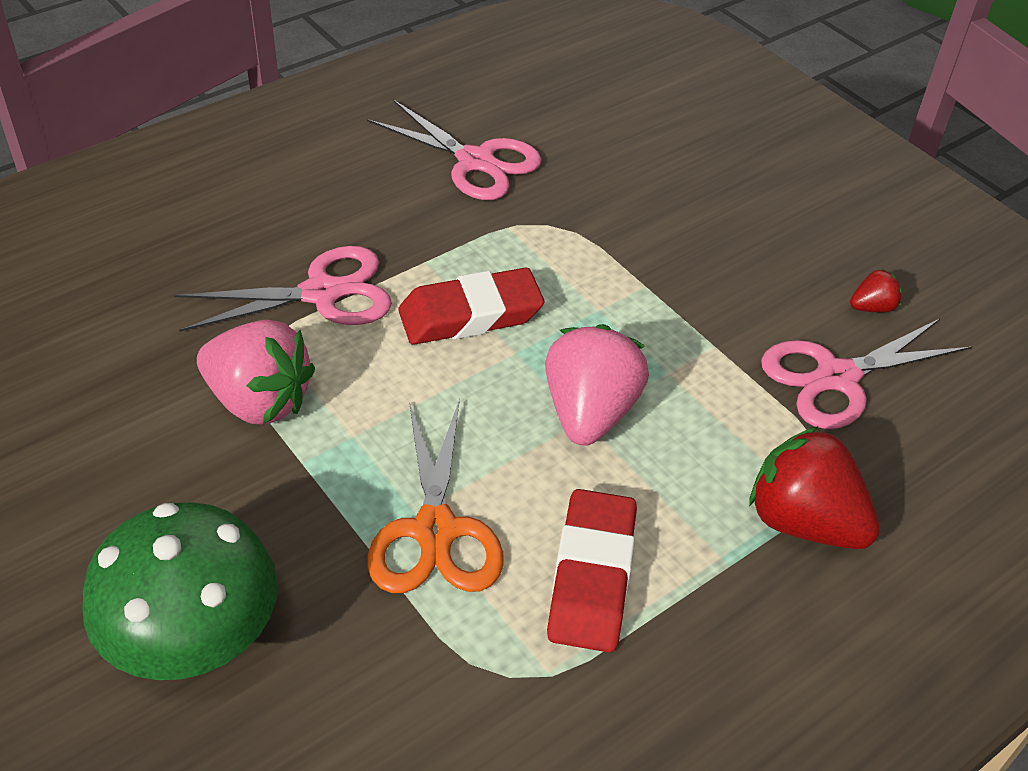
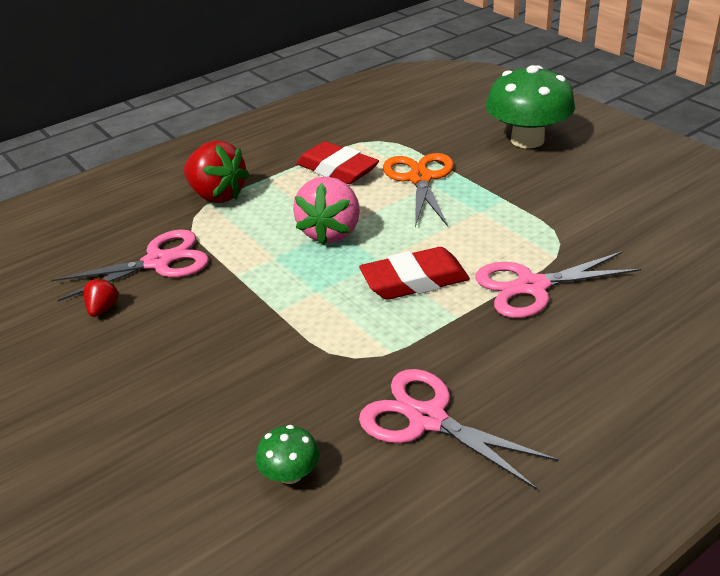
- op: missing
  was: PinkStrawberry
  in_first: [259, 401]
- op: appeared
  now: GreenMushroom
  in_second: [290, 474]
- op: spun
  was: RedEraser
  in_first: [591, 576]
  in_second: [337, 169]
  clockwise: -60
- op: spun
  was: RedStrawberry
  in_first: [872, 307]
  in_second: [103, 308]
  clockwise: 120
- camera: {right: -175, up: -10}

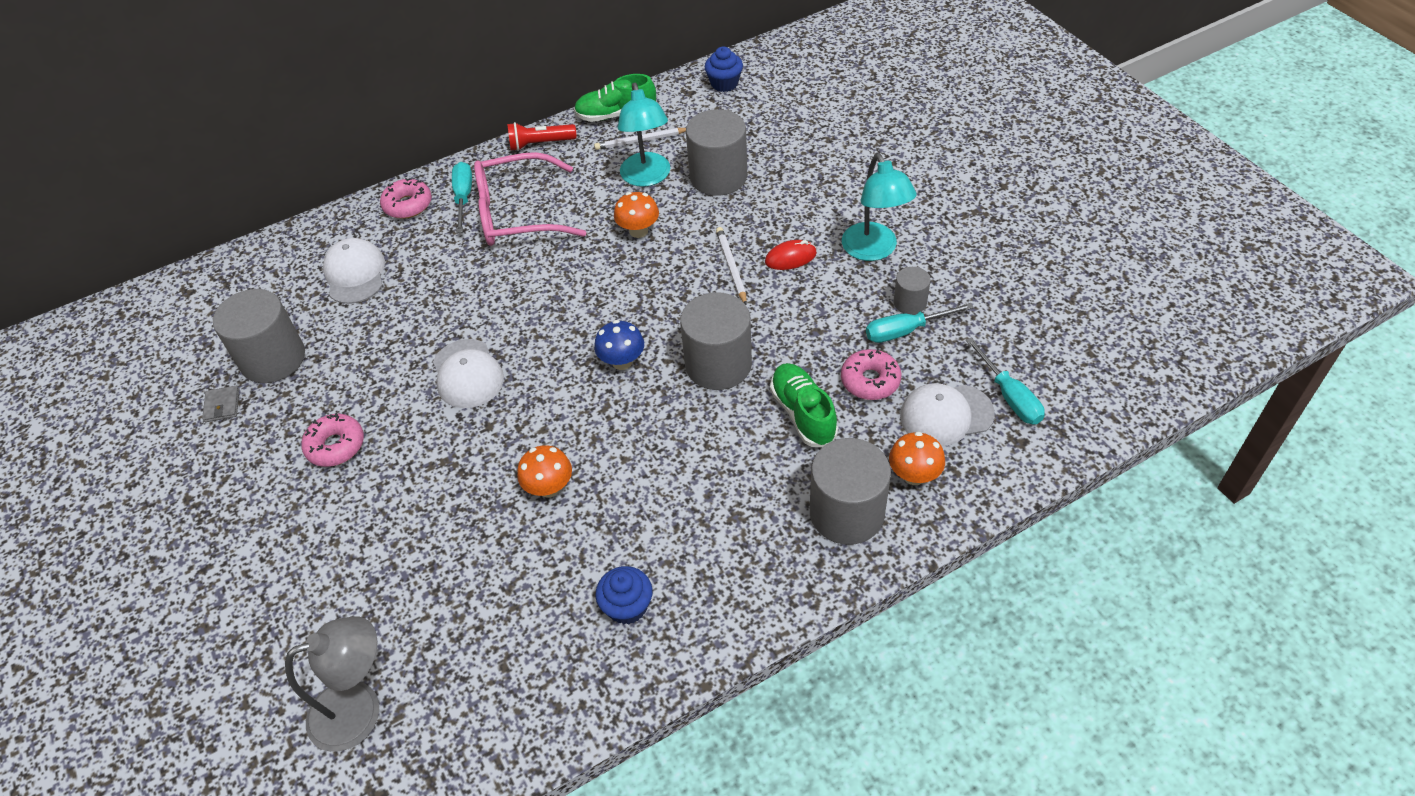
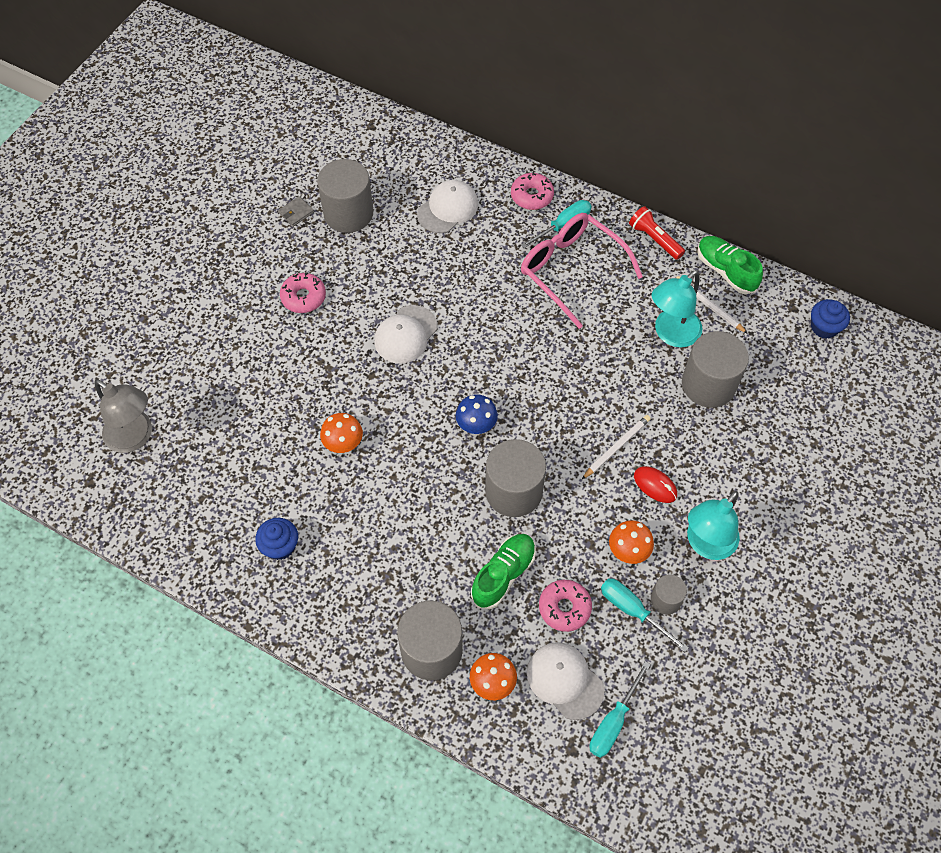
- op: relocated
  was: OrangeMushroom
  in_first: [638, 231]
  in_second: [628, 551]
- camera: {right: 55, up: 10}

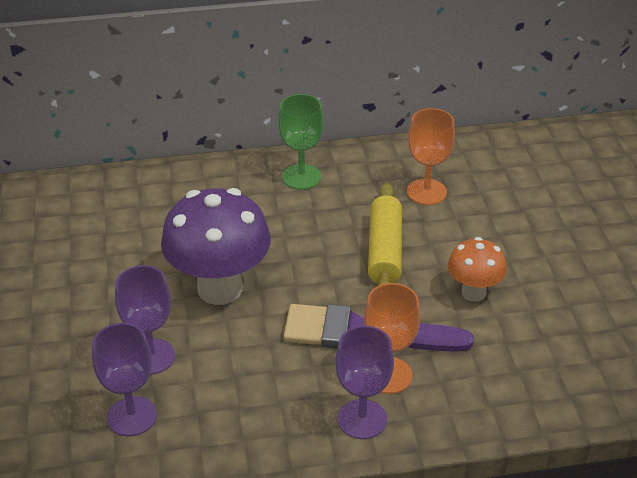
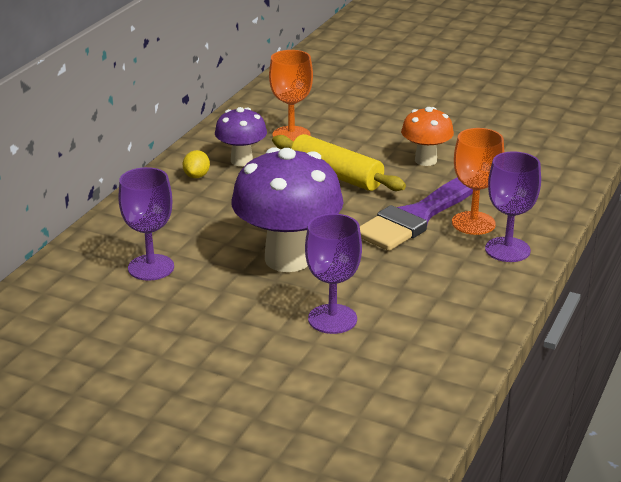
- op: appeared
  now: PurpleMushroom
  in_second: [241, 161]
- op: relocated
  was: PurpleGoblet
  in_first: [132, 416]
  in_second: [151, 267]
- op: exchanged
  was: GreenGoblet
  now: YellowLemon
  in_first: [301, 177]
  in_second: [196, 176]
- camera: {right: -55, up: -10}

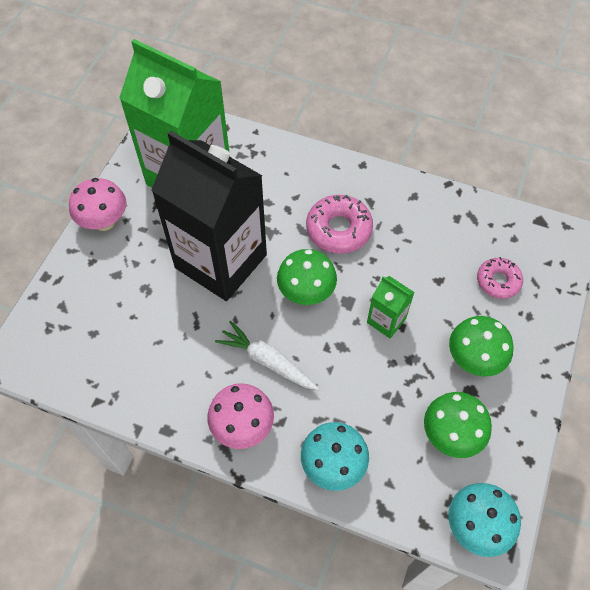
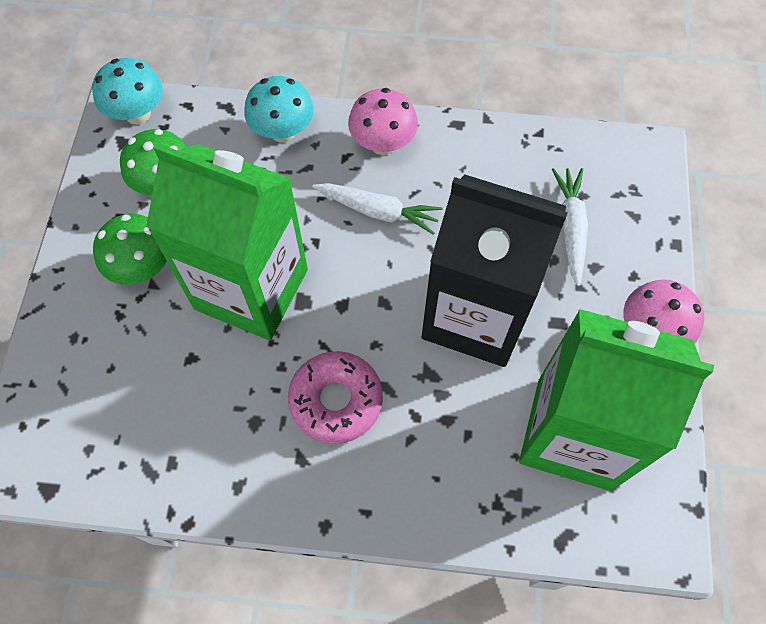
- op: missing
  was: GreenMushroom
  in_first: [306, 293]
- op: missing
  was: PinkDonut
  in_first: [498, 281]
- op: appeared
  now: WhiteCarrot
  in_second: [570, 228]
- op: size
  was: GreenCarton
  in_first: [386, 320]
  in_second: [251, 289]
  ratio: 2.42
- camera: {right: 165, up: 5}

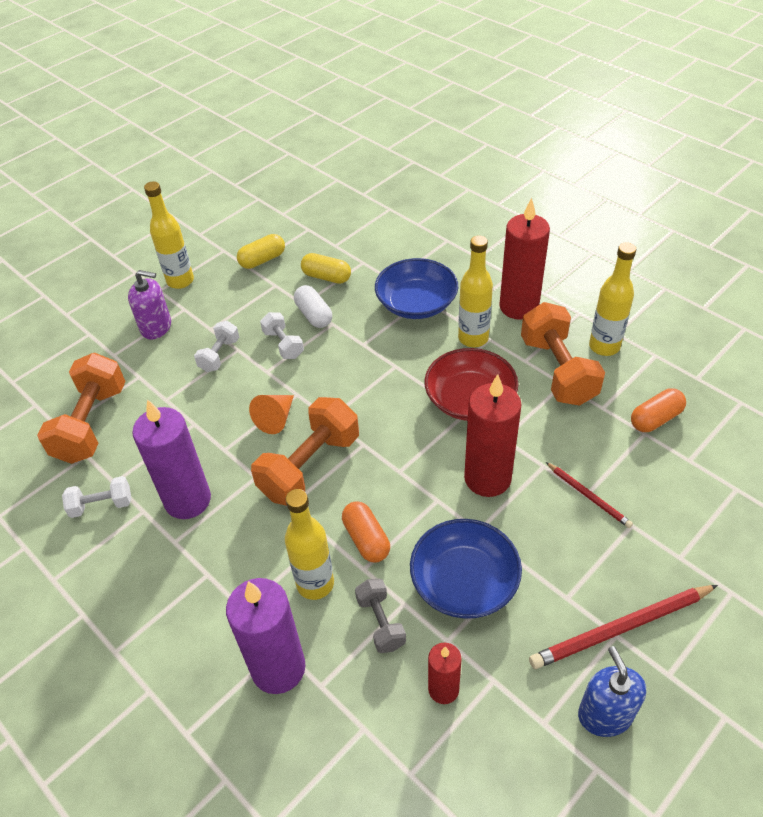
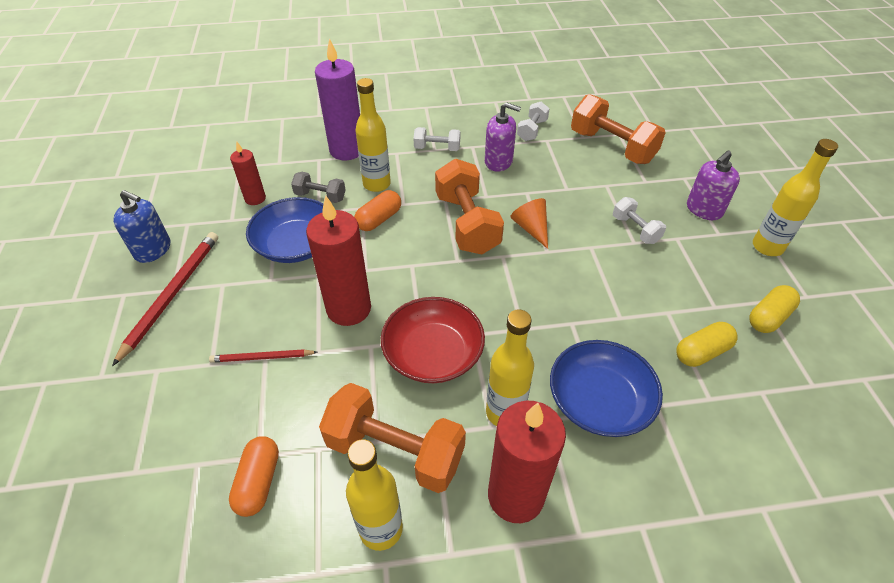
- op: missing
  was: WhiteCapsule
  in_first: [314, 315]
- op: relocated
  was: WhiteDumbbell
  in_first: [283, 344]
  in_second: [437, 148]
- op: exchanged
  was: PurpleCandle
  now: PurpleSoapDispenser
  in_first: [188, 500]
  in_second: [498, 162]
- op: spun
  was: YellowCapsule
  in_first: [262, 260]
  in_second: [768, 317]
  clockwise: 45
- op: spun
  was: OrangeCapsule
  in_first: [366, 539]
  in_second: [379, 219]
  clockwise: -60
- camera: {right: 125, up: 0}

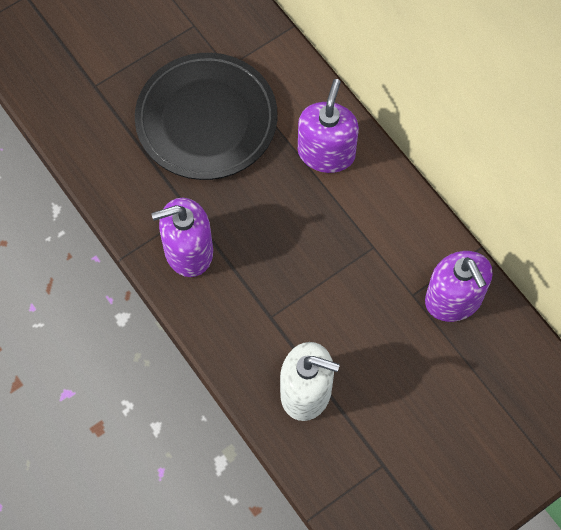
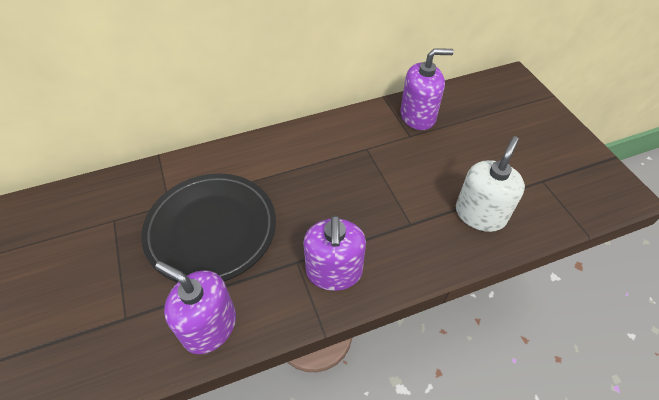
- op: relocated
  was: PurpleSoapDispenser
  in_first: [326, 152]
  in_second: [209, 326]
- camera: {right: -75, up: -15}

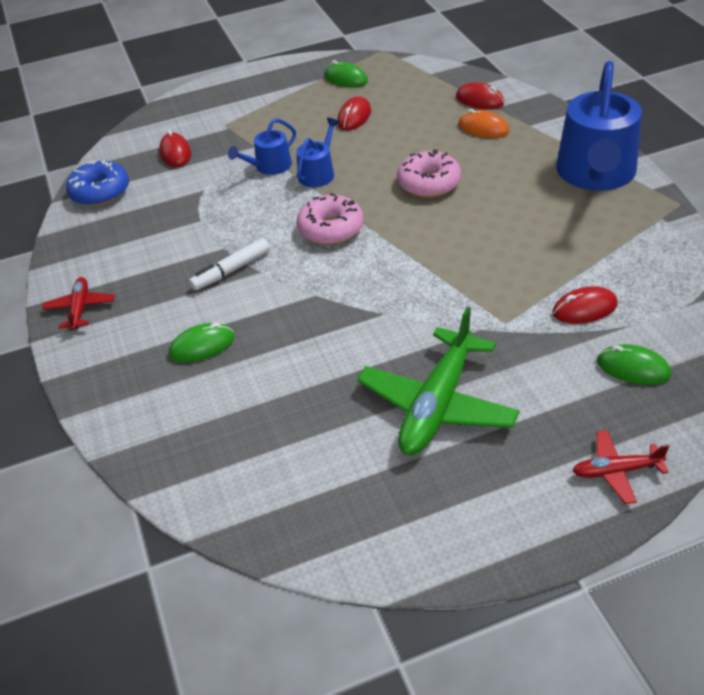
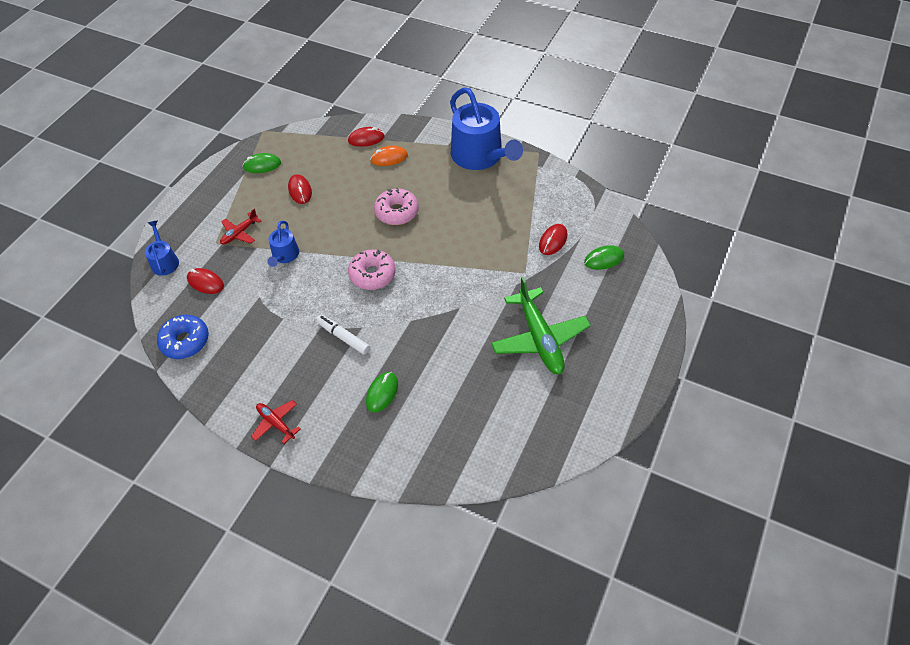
- op: relocated
  was: BlueWateringCan
  in_first: [318, 173]
  in_second: [164, 261]
- op: relocated
  was: RedPlane
  in_first: [616, 471]
  in_second: [239, 233]
- op: spun
  was: WhiteMarker
  in_first: [231, 270]
  in_second: [343, 337]
  clockwise: 120
- camera: {right: -45, up: 10}

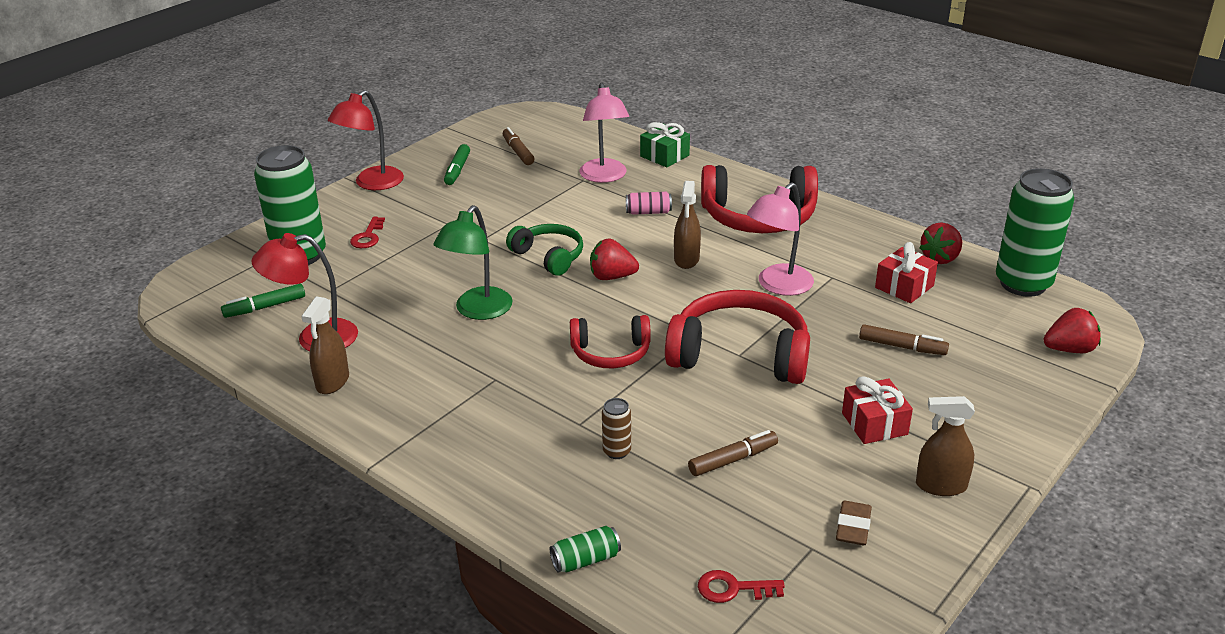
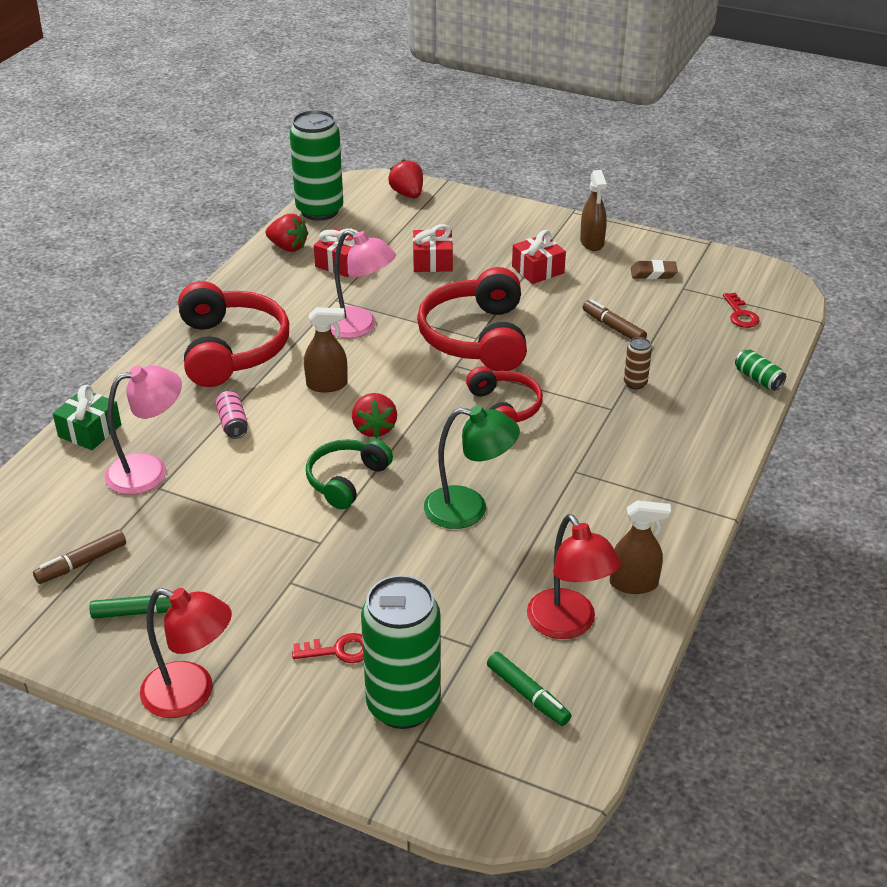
- op: exchanged
  was: BrownMarker
  now: RedGift
  in_first: [902, 347]
  in_second: [432, 261]
- camera: {right: -105, up: 5}

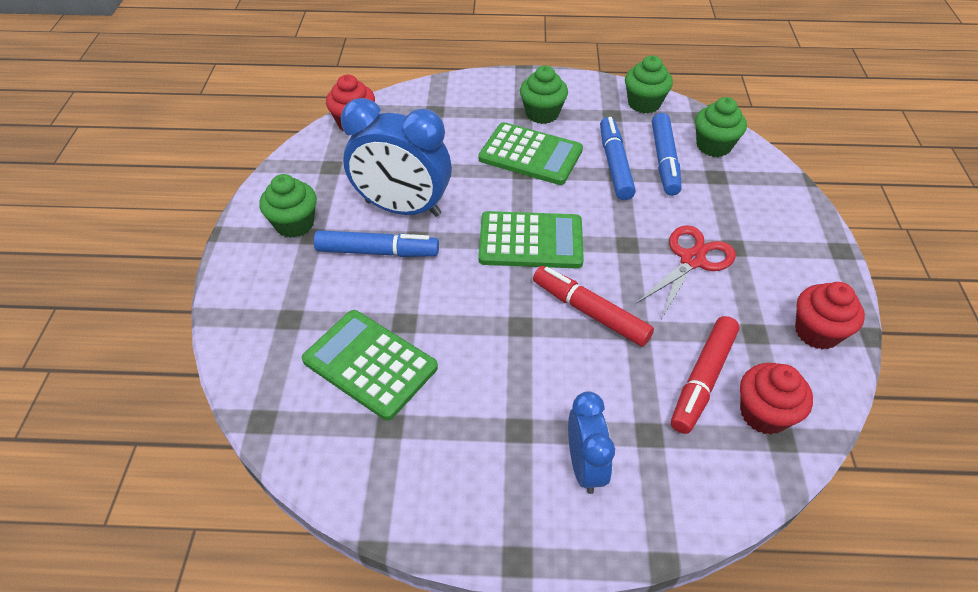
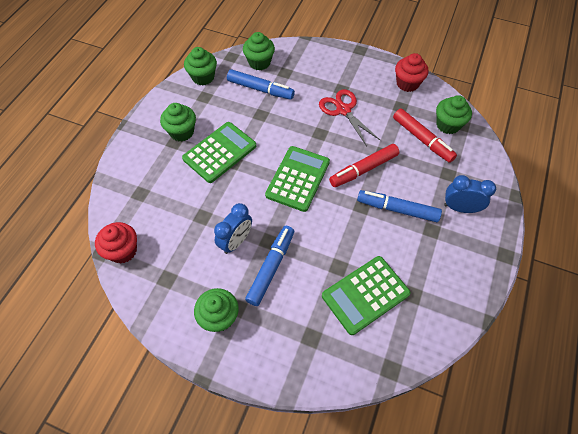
- op: relocated
  was: BlueMarker
  in_first: [615, 164]
  in_second: [397, 209]
- op: colour
  was: RedCupcake
  now: GreenCupcake
  in_first: [764, 413]
  in_second: [448, 125]
- op: size
  was: BlueClock
  in_first: [403, 208]
  in_second: [236, 241]
  ratio: 0.58
- camera: {right: -70, up: 10}

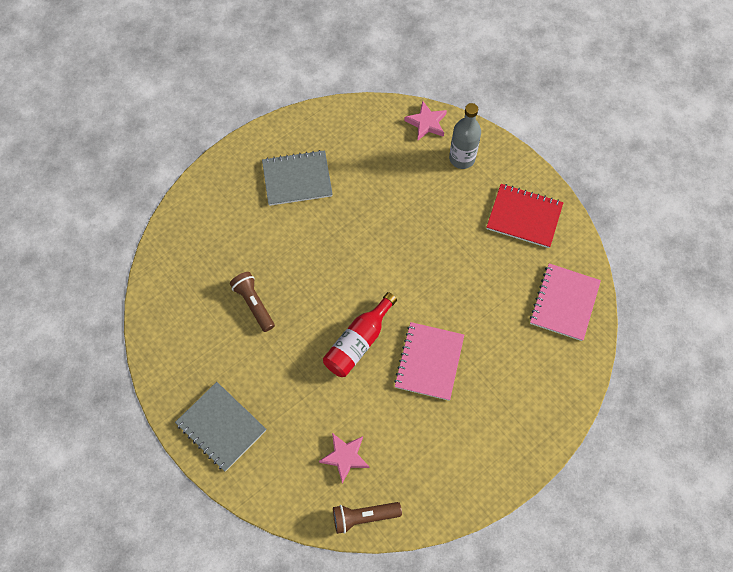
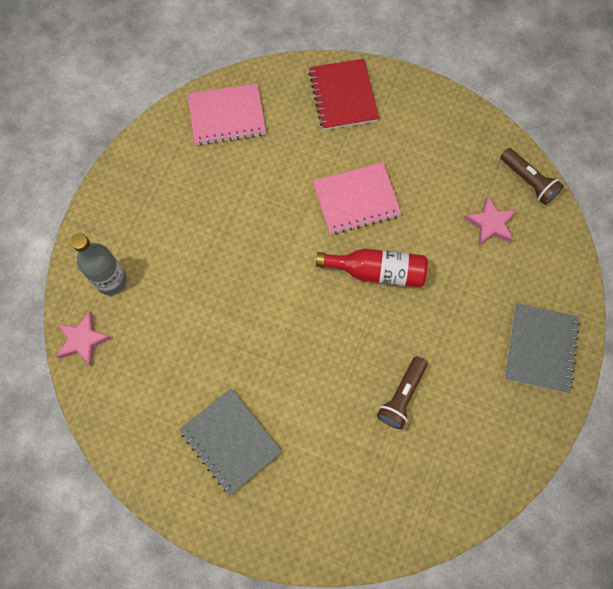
- op: relocated
  was: RedNotebook
  in_first: [524, 217]
  in_second: [343, 96]
- camera: {right: -120, up: 5}

